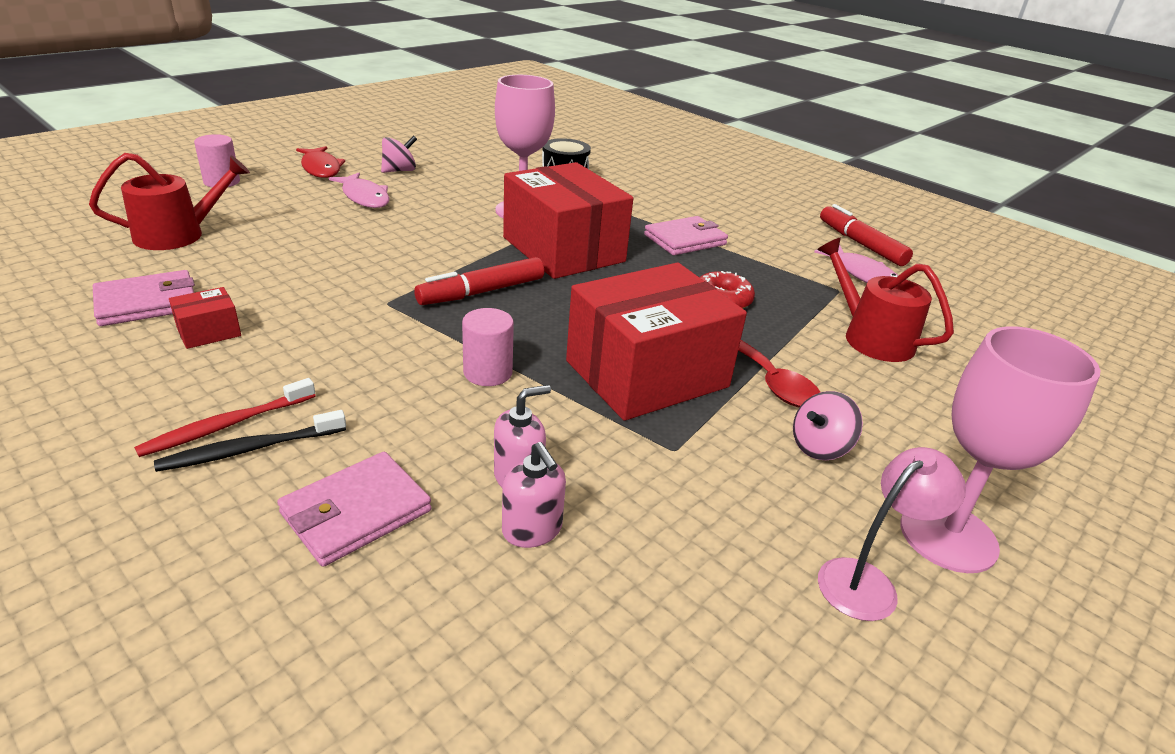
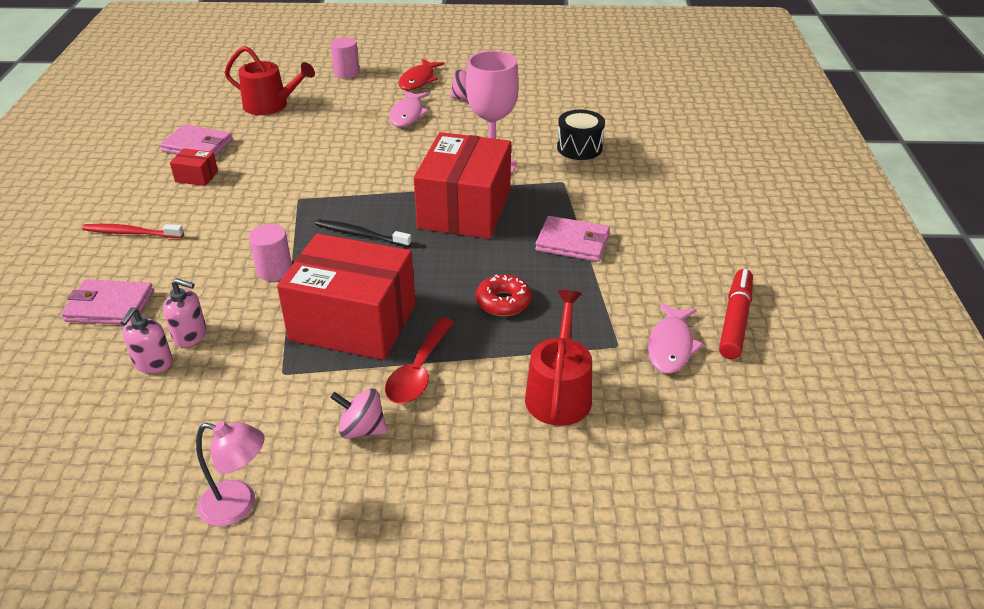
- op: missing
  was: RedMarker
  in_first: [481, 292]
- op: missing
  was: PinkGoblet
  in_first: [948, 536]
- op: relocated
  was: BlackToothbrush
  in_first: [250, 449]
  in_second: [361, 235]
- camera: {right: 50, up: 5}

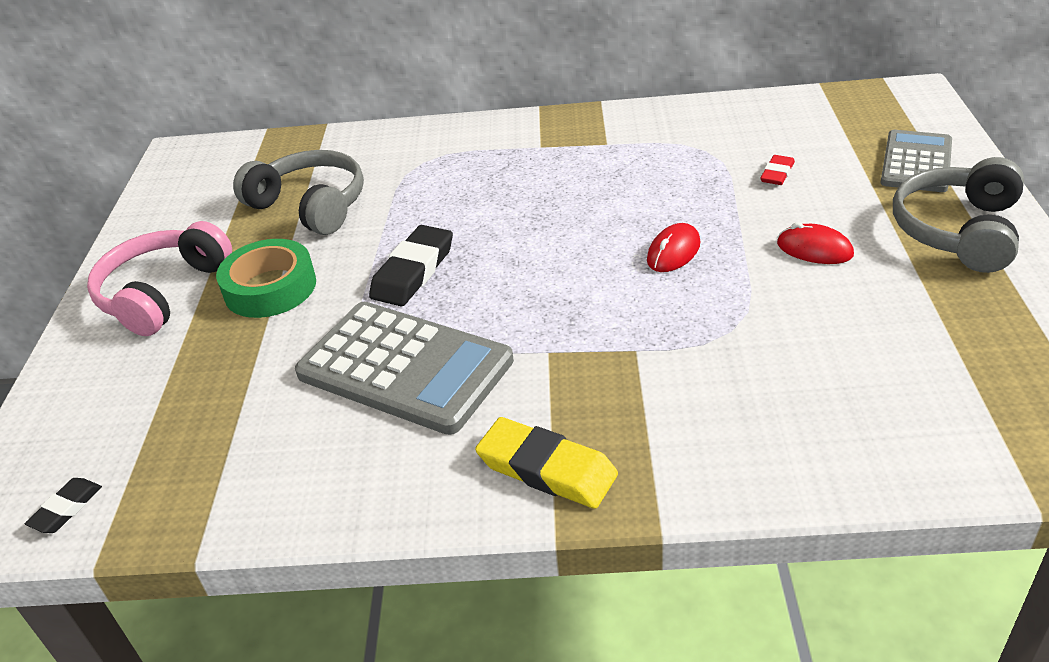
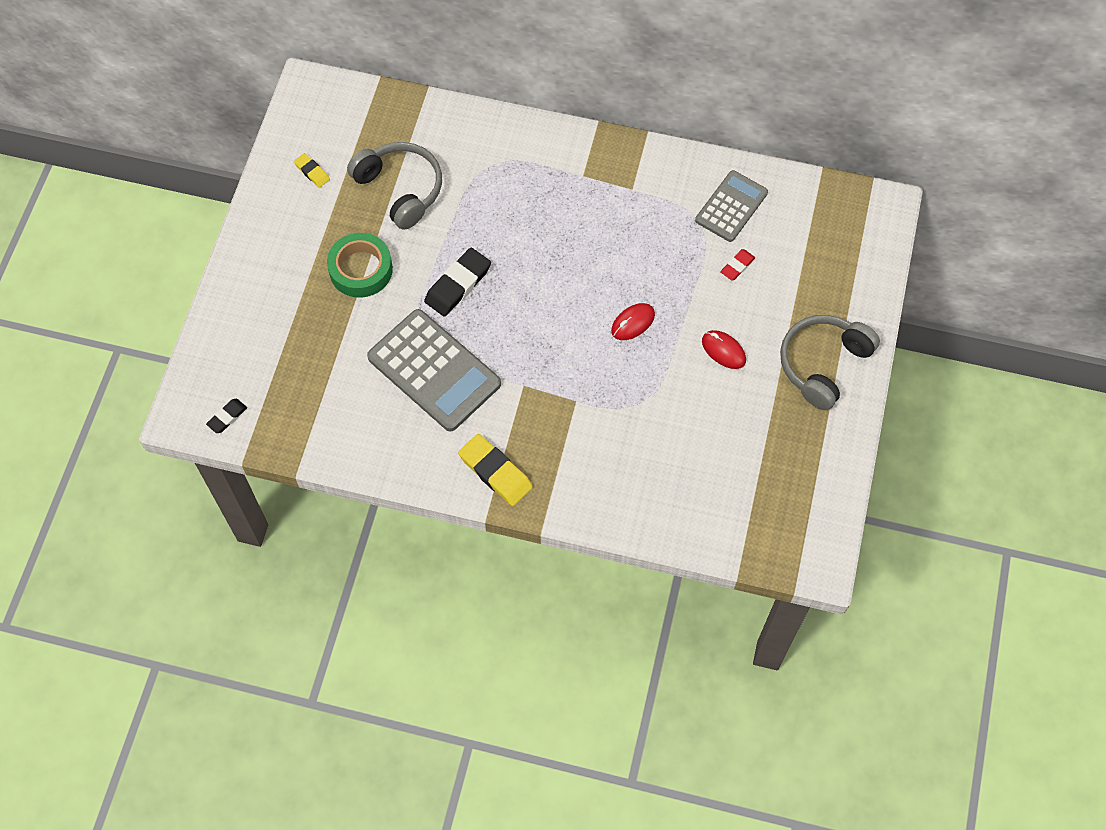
- op: missing
  was: PinkHeadphones
  in_first: [163, 293]
- op: appeared
  now: YellowEraser
  in_second: [312, 172]
- op: relocated
  was: GreyCalculator
  in_first: [916, 162]
  in_second: [731, 207]
- camera: {right: 10, up: 25}

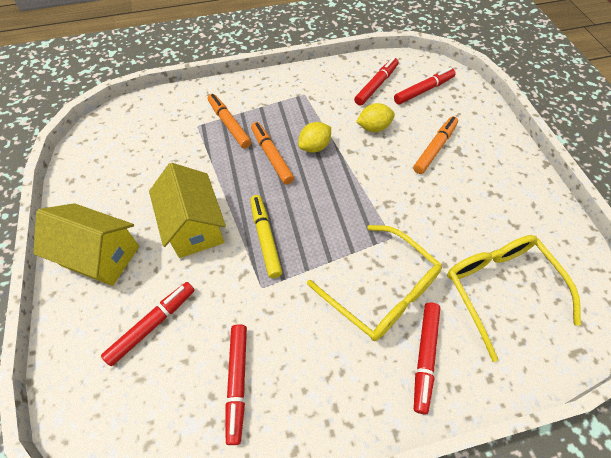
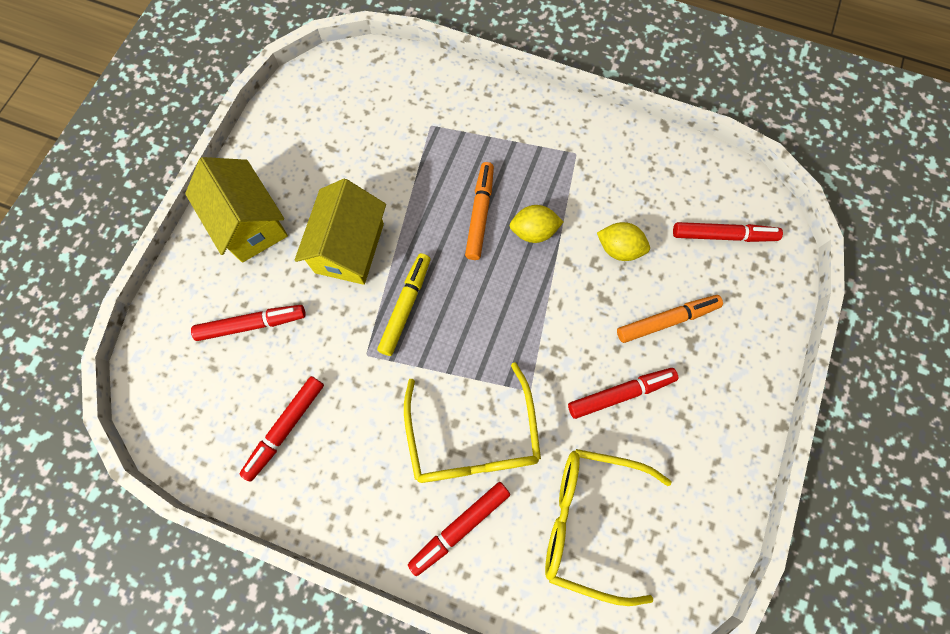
- op: missing
  was: OrangeMarker
  in_first: [229, 124]
- op: relocated
  was: RedMarker
  in_first: [376, 85]
  in_second: [620, 393]
- op: spun
  was: YellowGlasses
  in_first: [499, 289]
  in_second: [590, 520]
  clockwise: -90
- camera: {right: 35, up: 15}

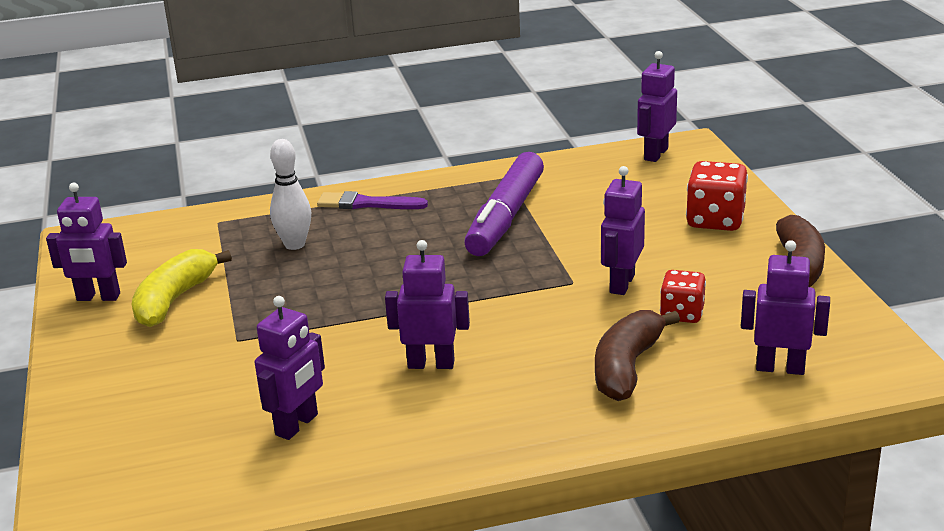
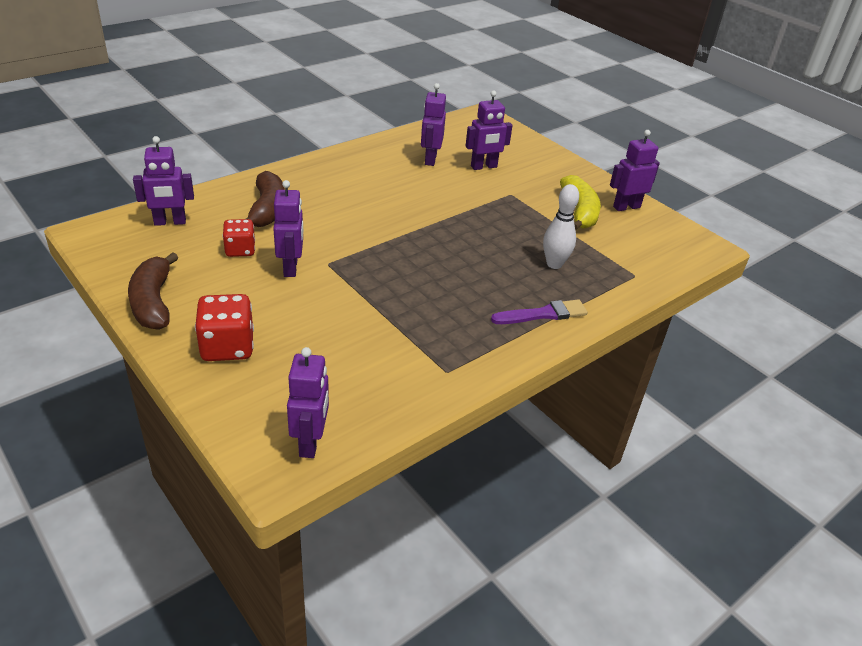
- op: missing
  was: PurpleMarker
  in_first: [505, 217]
- op: relocated
  was: PurpleRobot
  in_first: [431, 364]
  in_second: [484, 167]
- camera: {right: 150, up: 10}

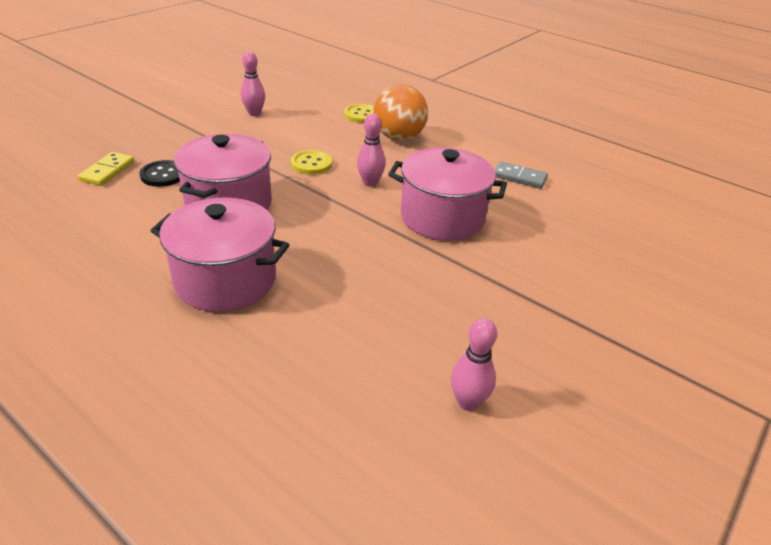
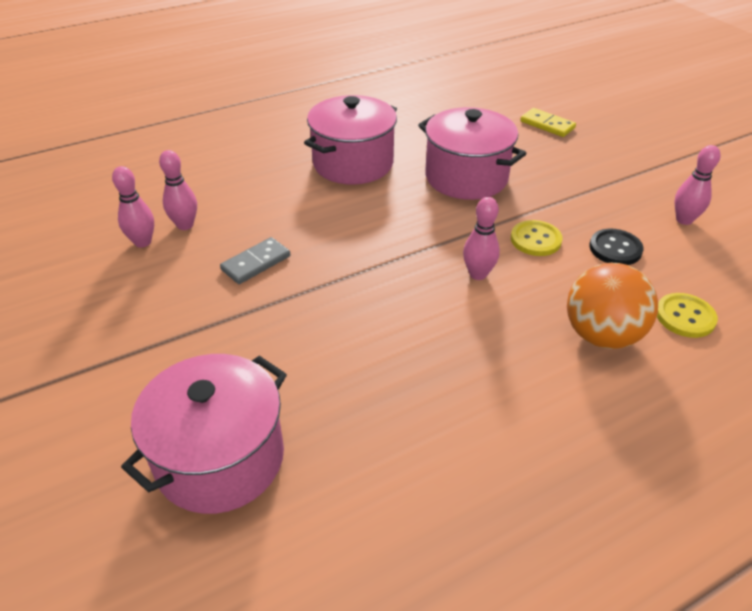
- op: appeared
  now: PinkBowlingPin
  in_second: [185, 225]
- op: relocated
  was: BlackButton
  in_first: [163, 175]
  in_second: [615, 249]
- op: relocated
  was: PinkPot
  in_first: [442, 217]
  in_second: [220, 458]
- op: relocated
  was: GreyDomino
  in_first: [519, 177]
  in_second: [256, 263]
- camera: {right: 115, up: 5}

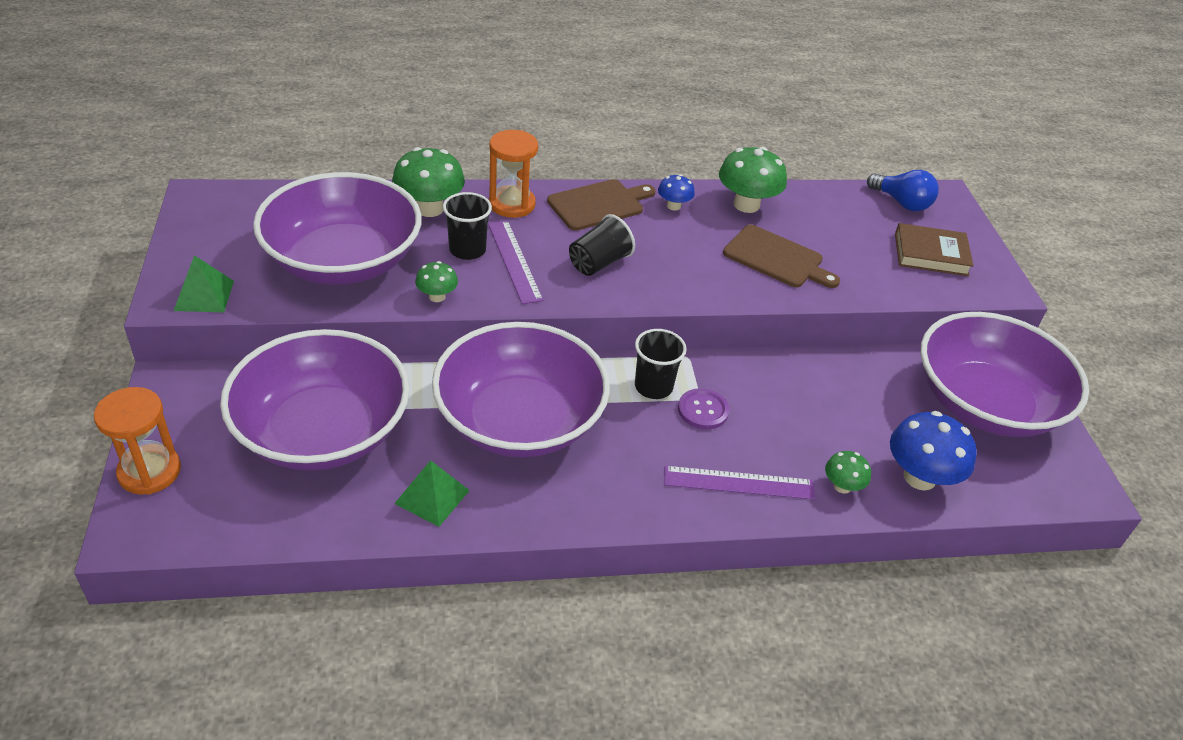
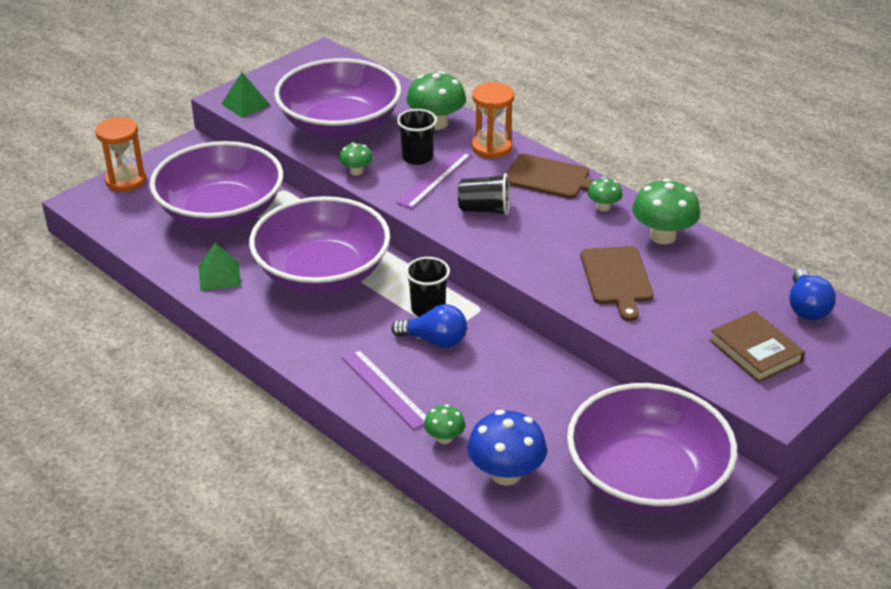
- op: exchanged
  was: PurpleButton
  now: BlueLightBulb
  in_first: [703, 410]
  in_second: [434, 340]
- op: colour
  was: BlueMushroom
  now: GreenMushroom
  in_first: [673, 206]
  in_second: [603, 207]
- camera: {right: 55, up: -5}

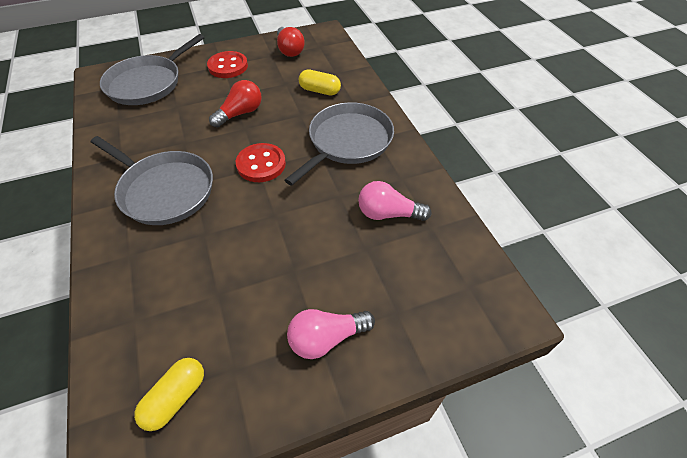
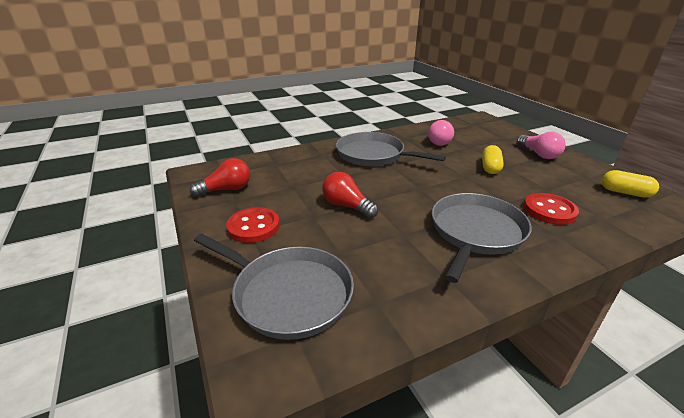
- op: relocated
  was: RedButton
  in_first: [261, 164]
  in_second: [549, 210]
- op: relocated
  was: YellowCapsule
  in_first: [320, 91]
  in_second: [490, 167]
- camera: {right: -95, up: -20}

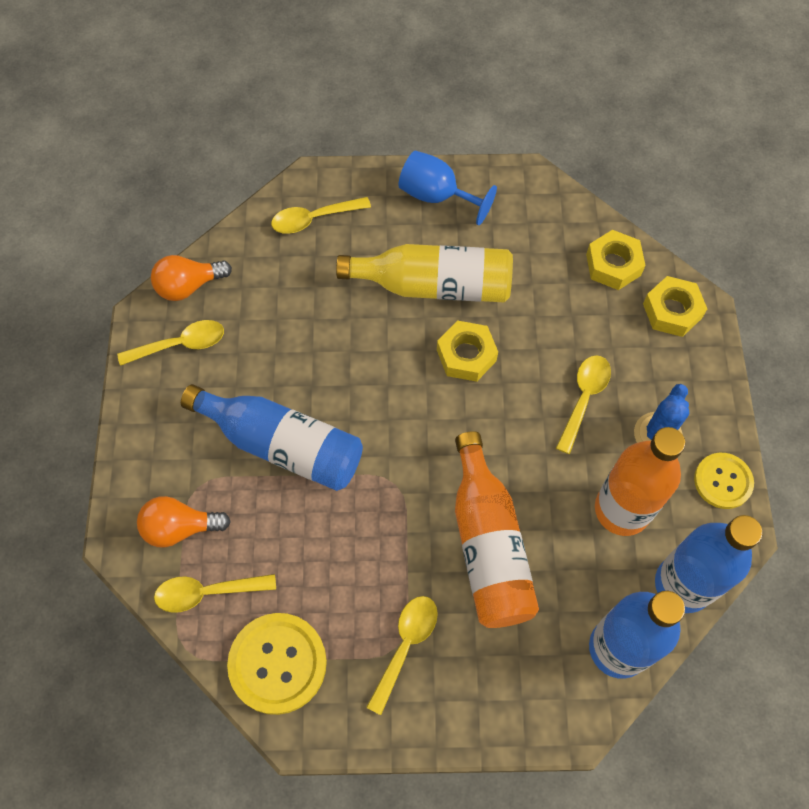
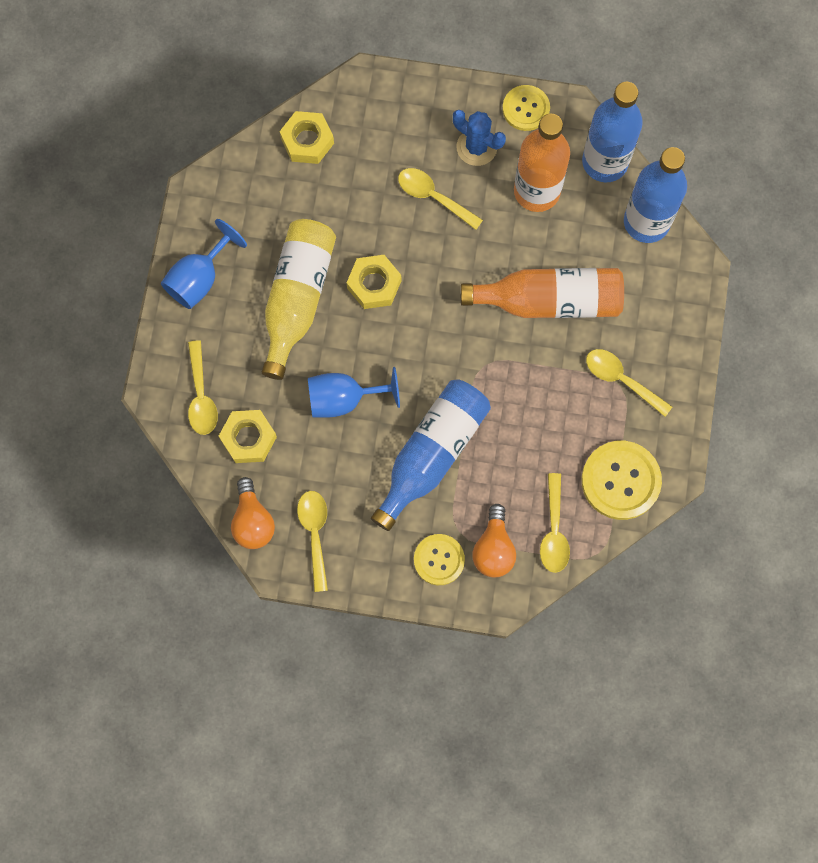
- op: appeared
  now: BlueGoblet
  in_second: [344, 399]
- op: appeared
  now: YellowButton
  in_second: [439, 560]
- op: relocated
  was: YellowNut
  in_first: [672, 311]
  in_second: [248, 438]
- camera: {right: -80, up: 10}

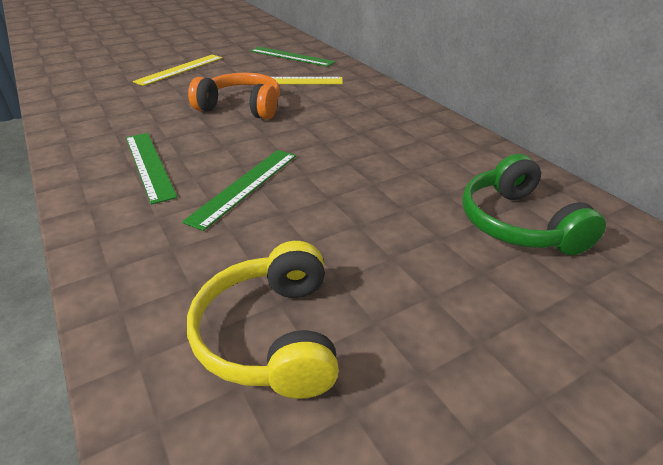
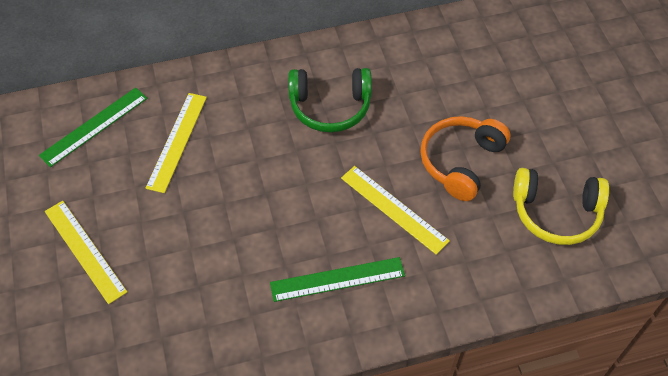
- op: relocated
  was: OrangeHeadphones
  in_first: [241, 107]
  in_second: [460, 161]
- op: relocated
  was: GreenHeadphones
  in_first: [518, 224]
  in_second: [330, 107]
- op: colour
  was: GreenRuler
  now: YellowRuler
  in_first: [245, 186]
  in_second: [394, 209]
- camera: {right: -75, up: 20}

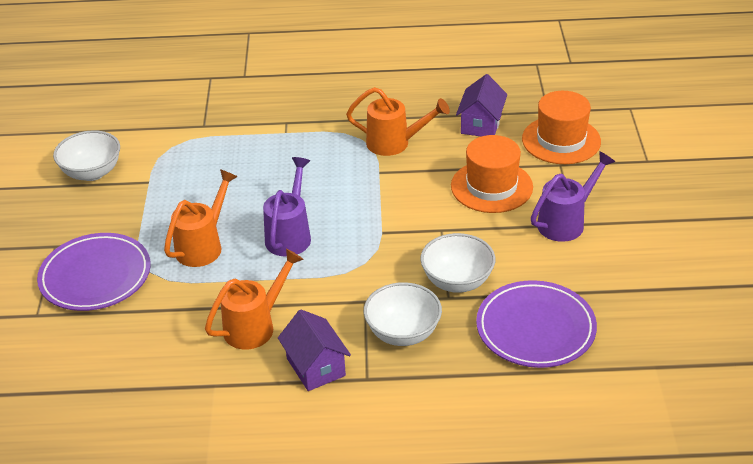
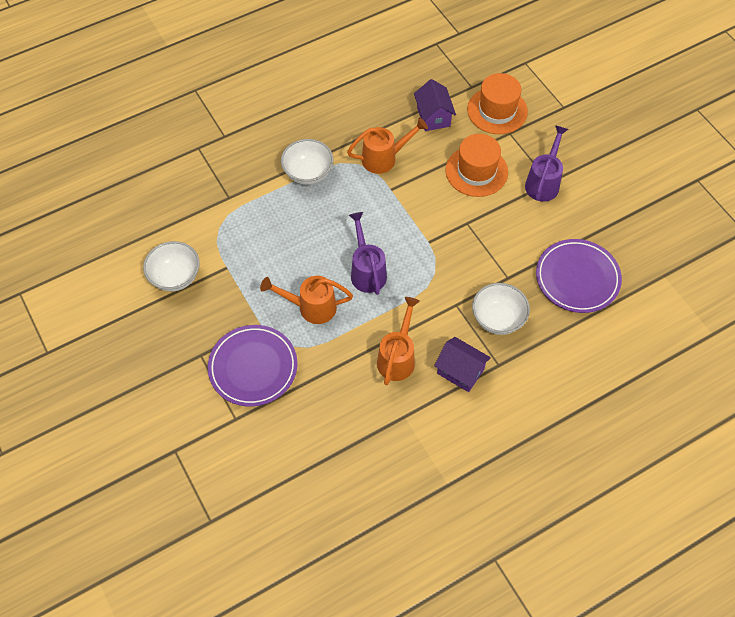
- op: relocated
  was: WhiteBowl
  in_first: [457, 281]
  in_second: [308, 173]
- op: spun
  was: OrangeWateringCan
  in_first: [203, 246]
  in_second: [311, 307]
  clockwise: -90
- camera: {right: -30, up: 20}

